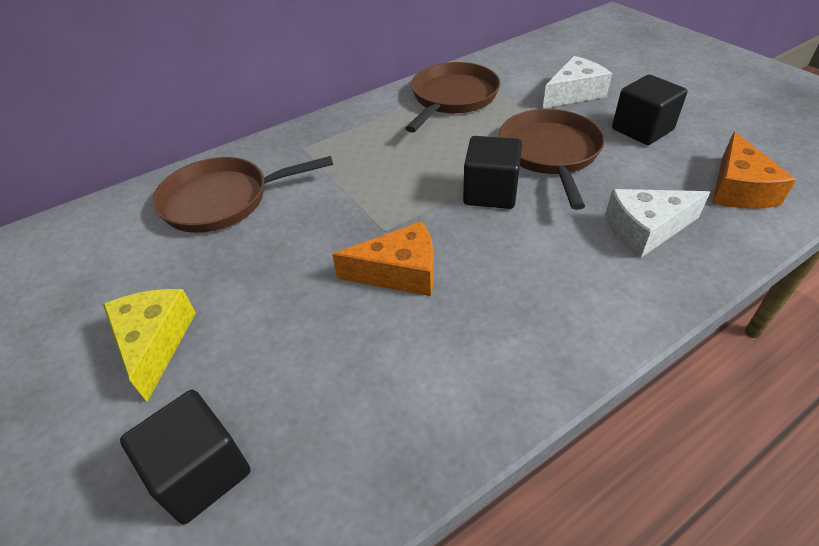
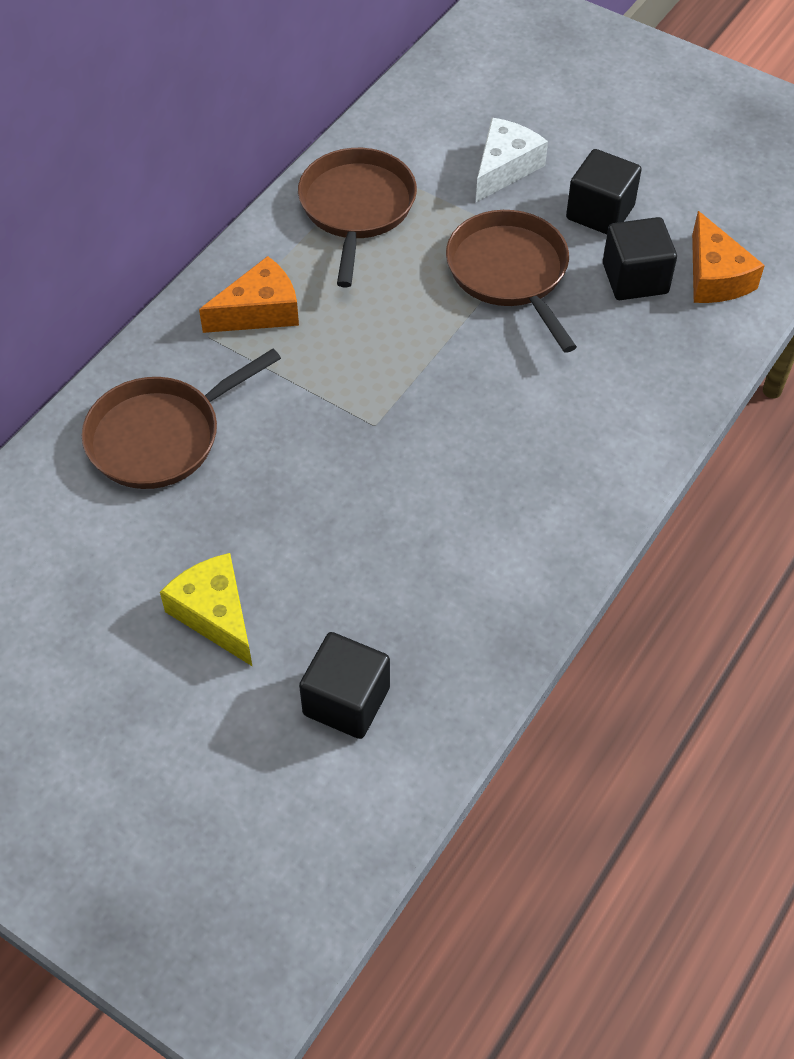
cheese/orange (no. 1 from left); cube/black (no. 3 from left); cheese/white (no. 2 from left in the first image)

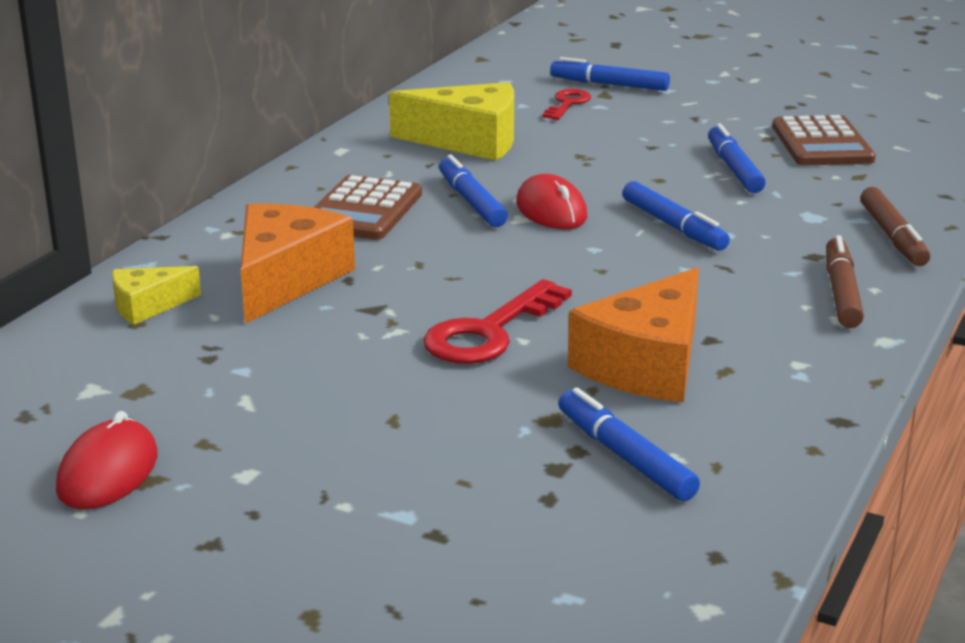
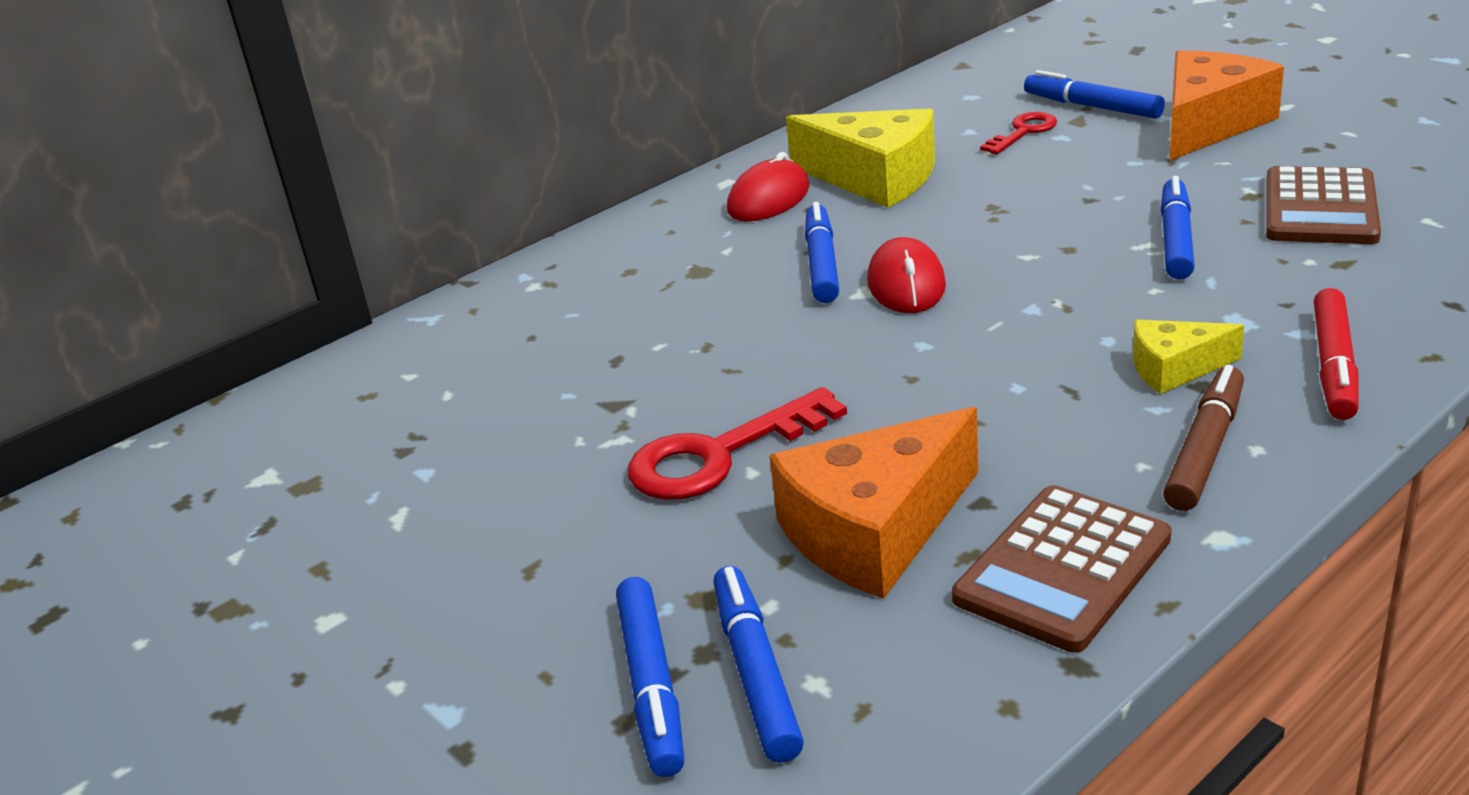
mouse/red (no. 1 from left); cheese/yellow (no. 2 from left); cheese/orange (no. 2 from left); calculator/brown (no. 1 from left); marker/blue (no. 1 from left); marker/red

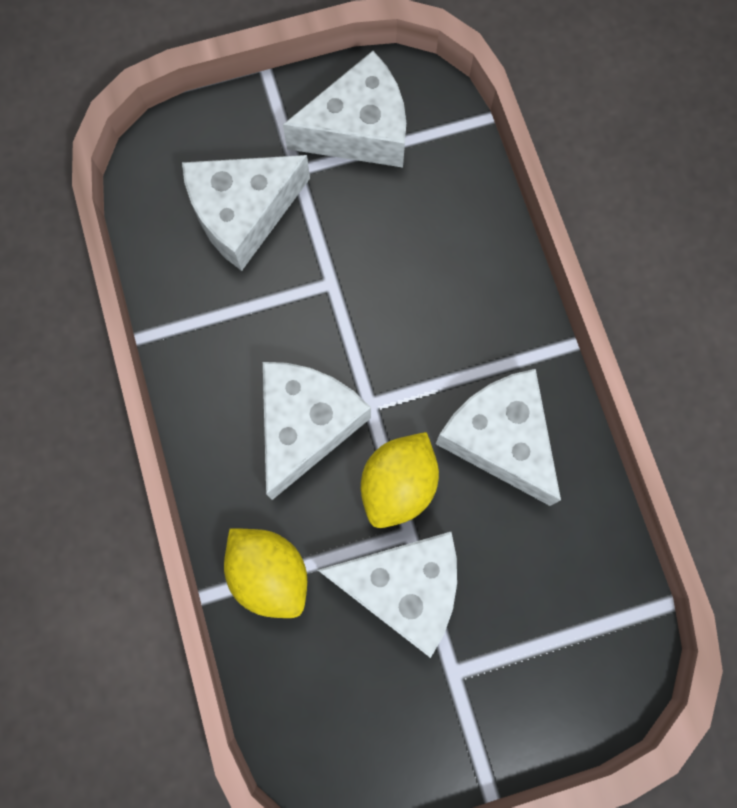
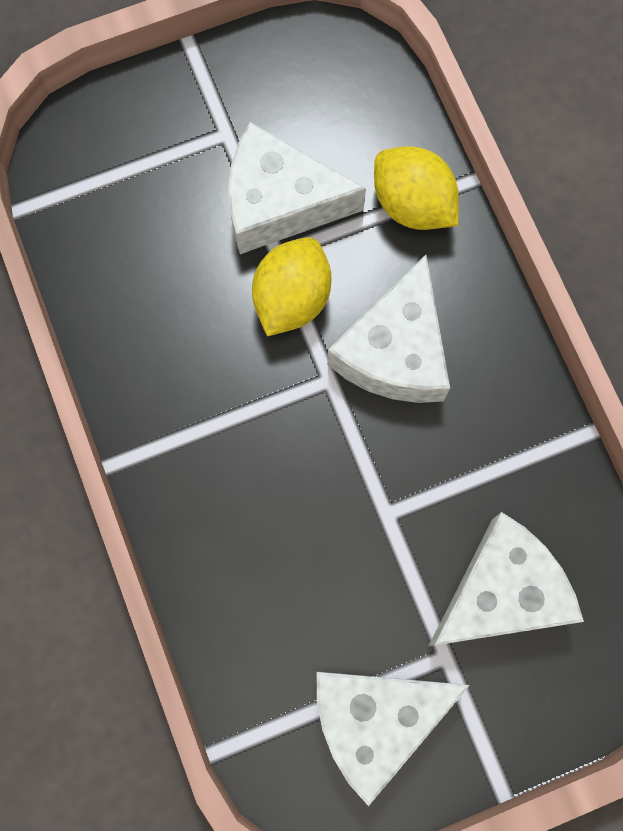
cheese/white (no. 5 from left in the first image)

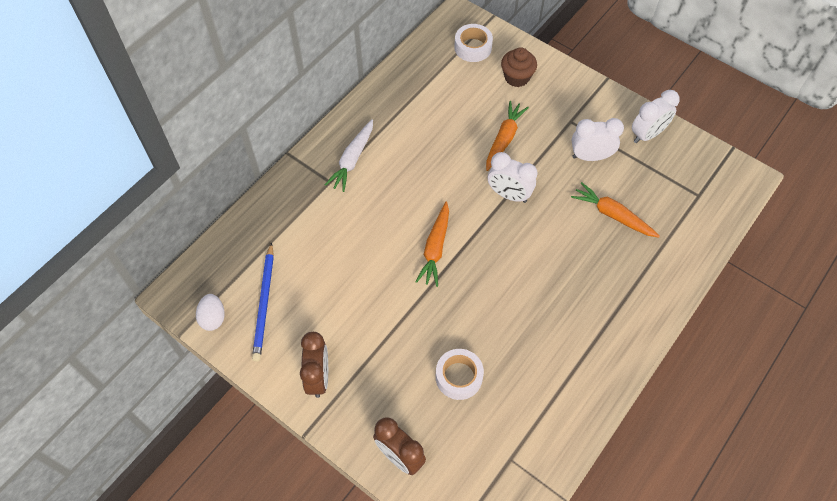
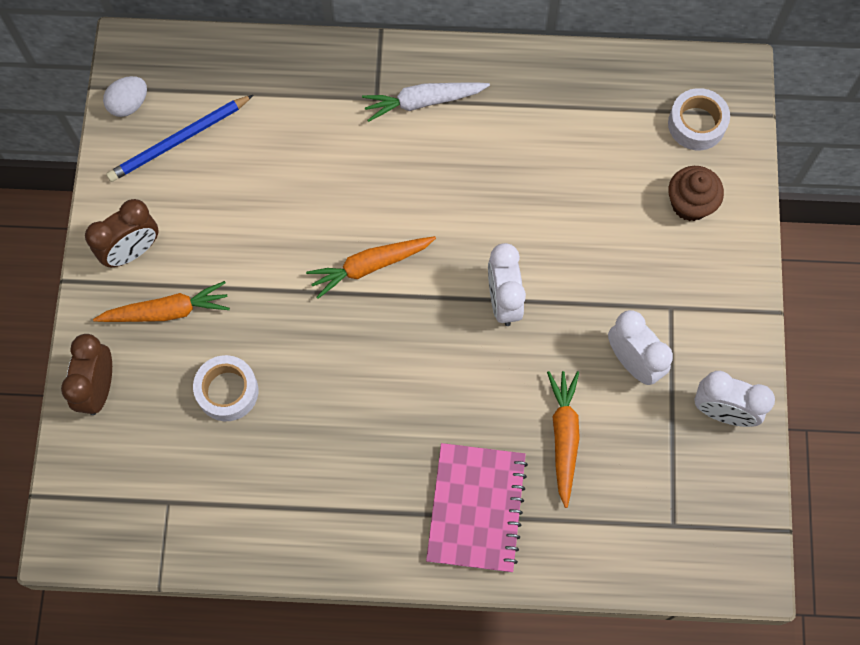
carrot/orange (no. 1 from left); notebook/pink

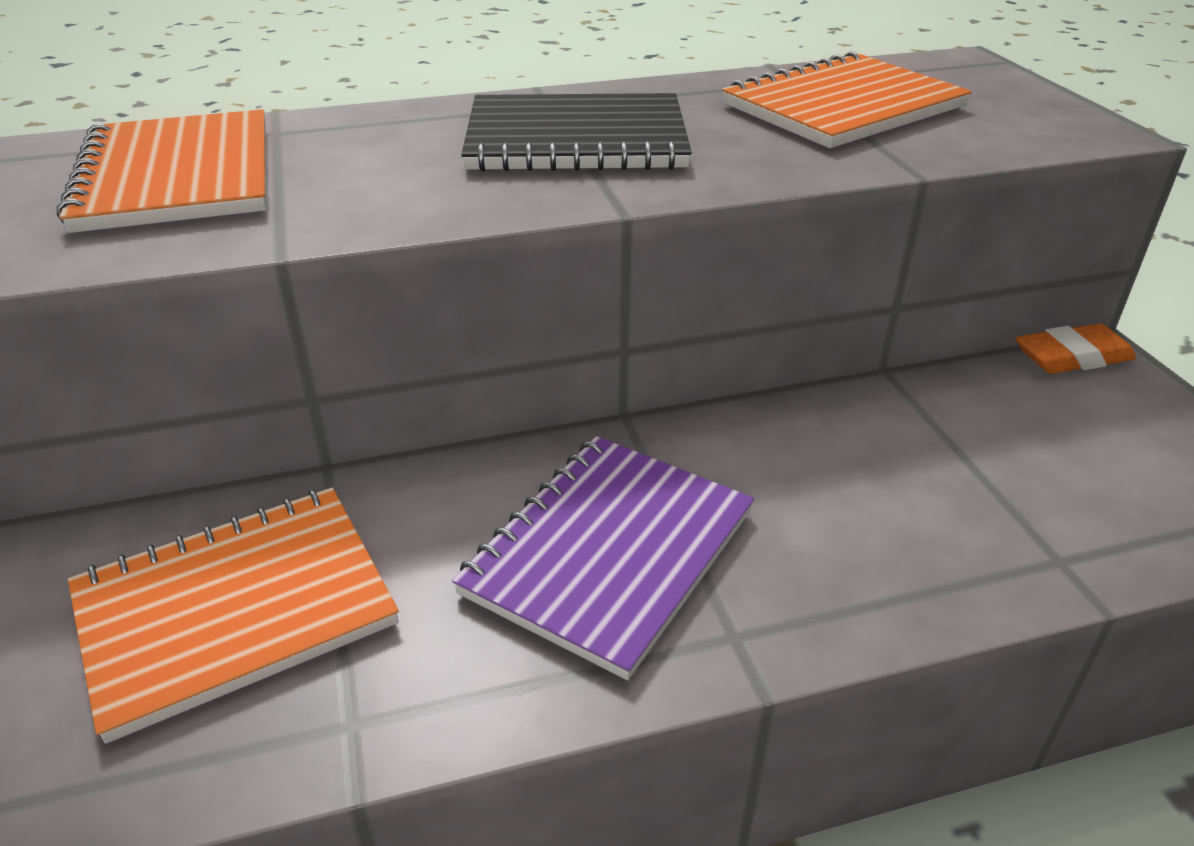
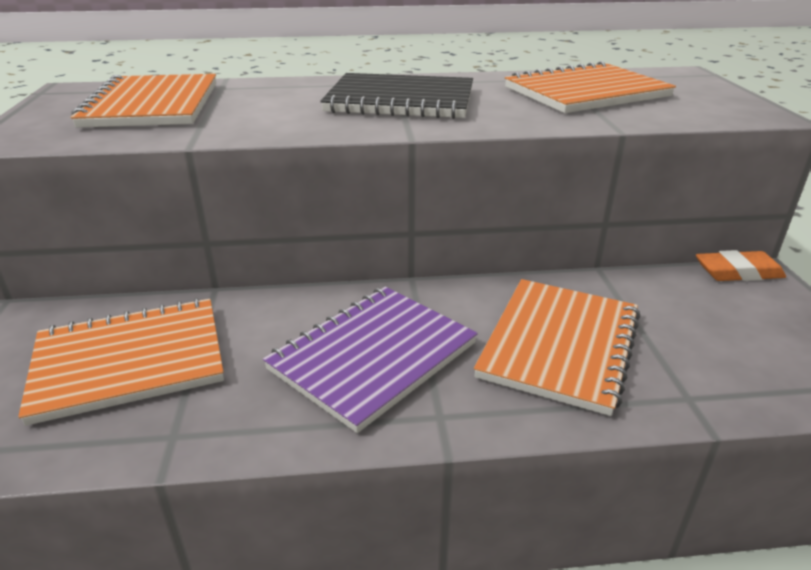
notebook/orange (no. 3 from left)

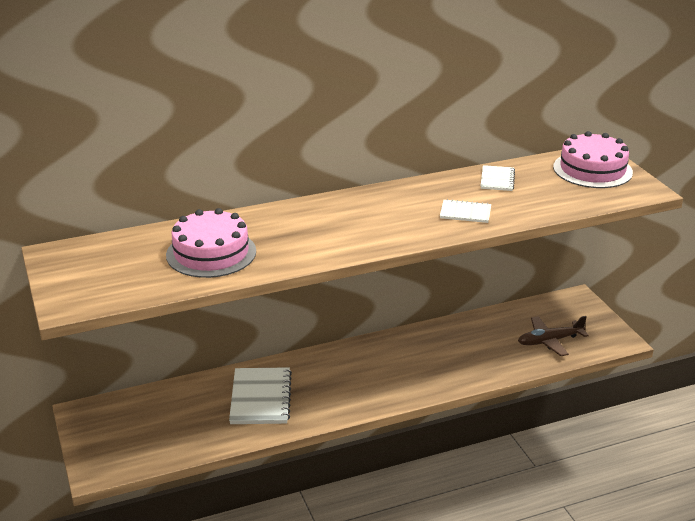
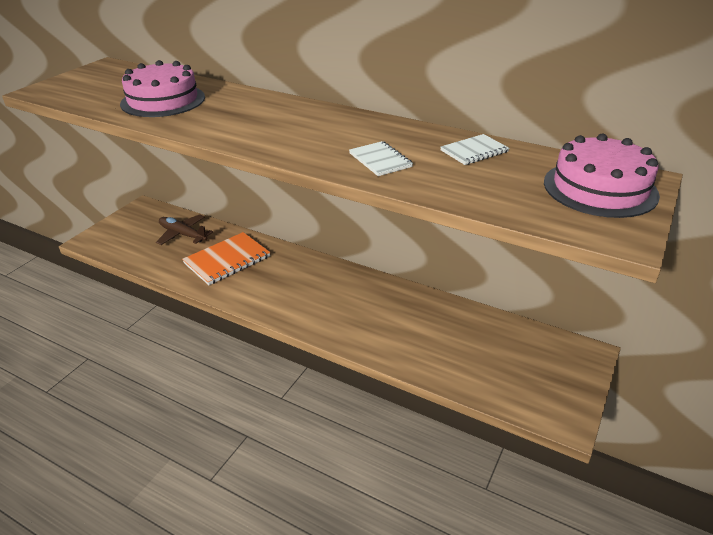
notebook/orange; plane/brown

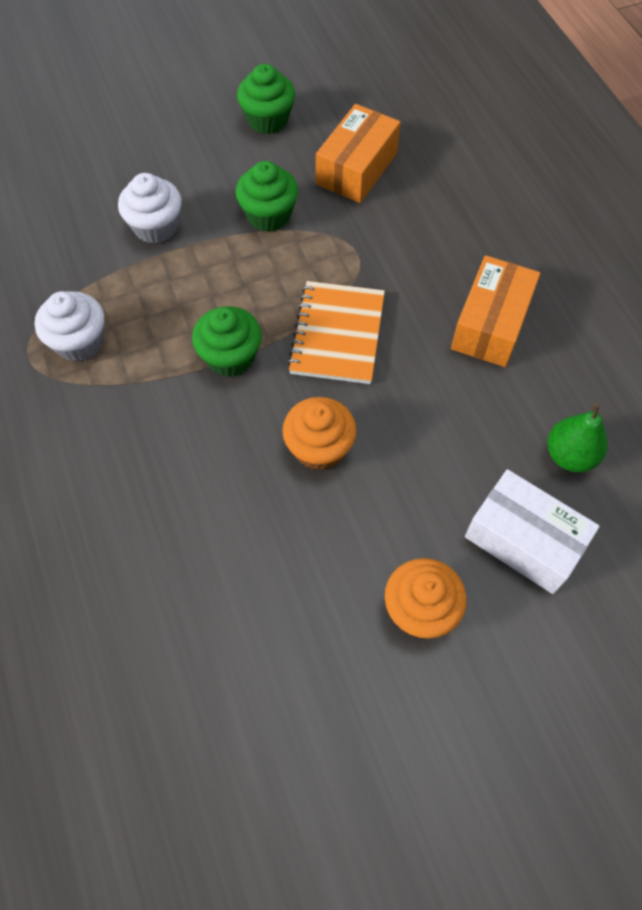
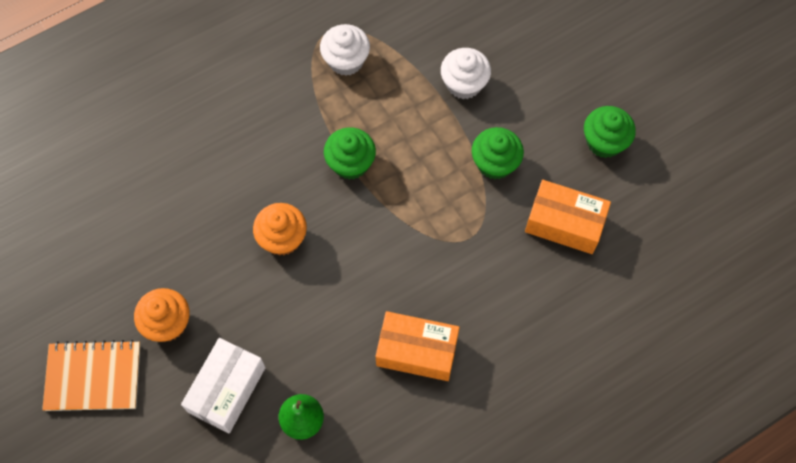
notebook/orange

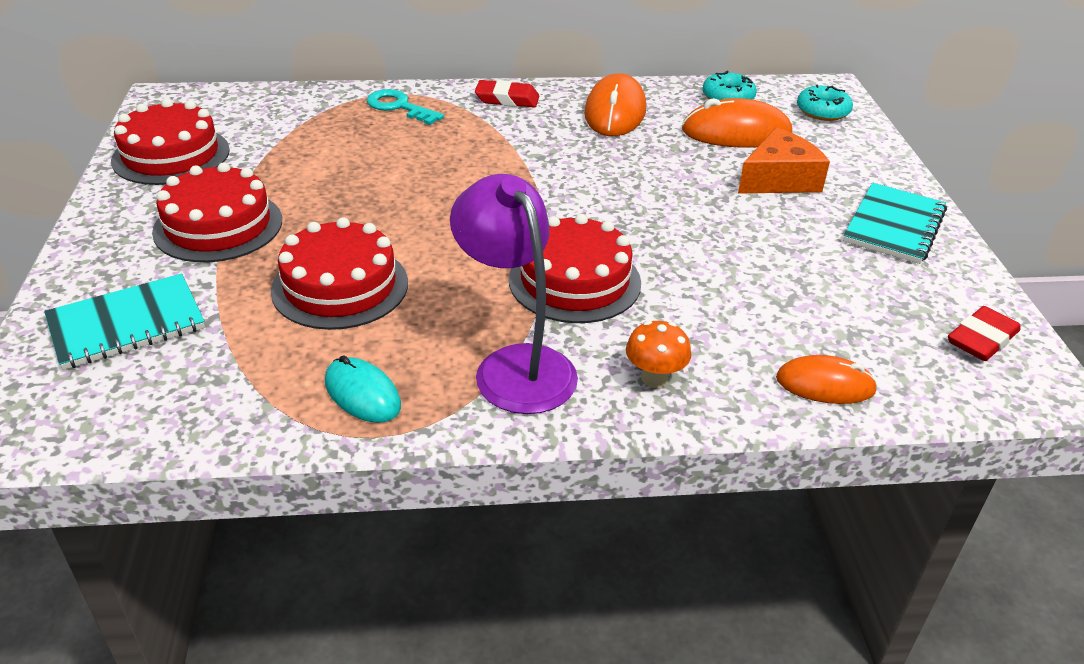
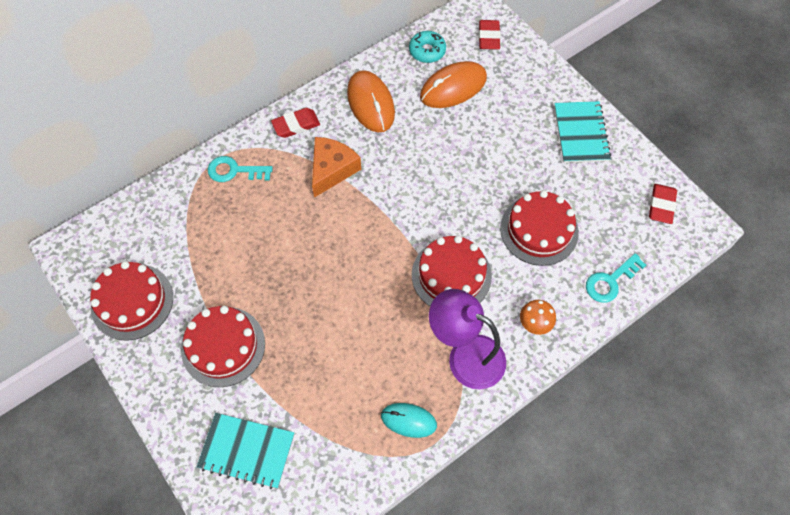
notebook/turquoise (no. 1 from left); cake/red (no. 4 from left); cheese/orange; key/turquoise (no. 2 from left); eraser/red (no. 2 from left)

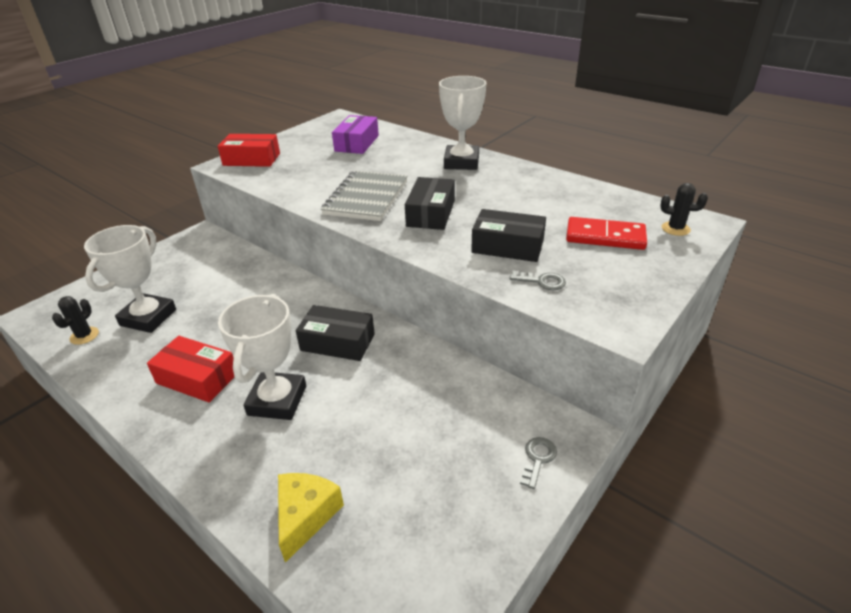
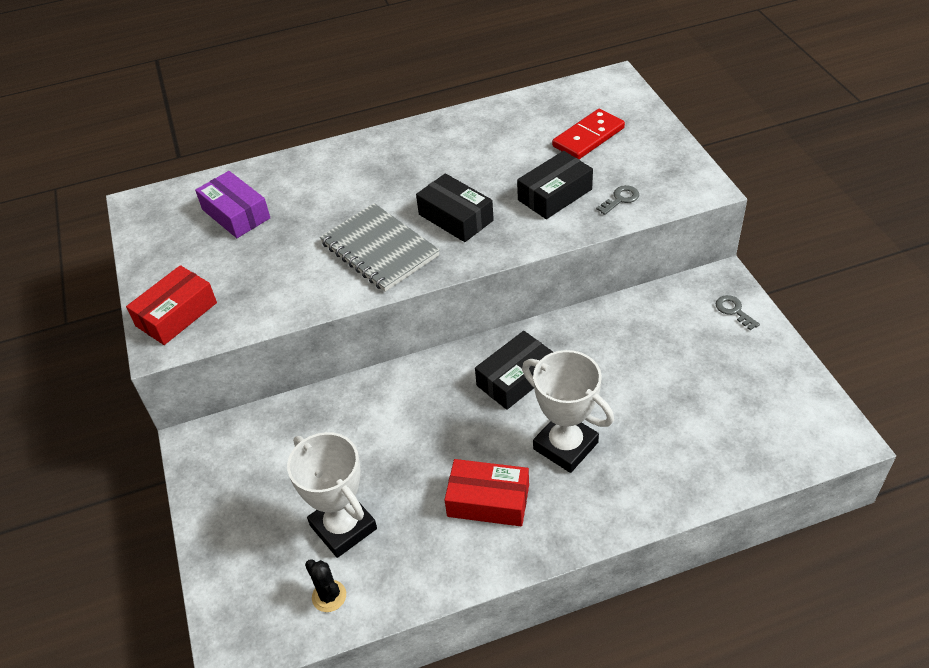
box/red (no. 2 from left); cheese/yellow; trophy/white (no. 3 from left in the first image); cactus/black (no. 2 from left in the first image)

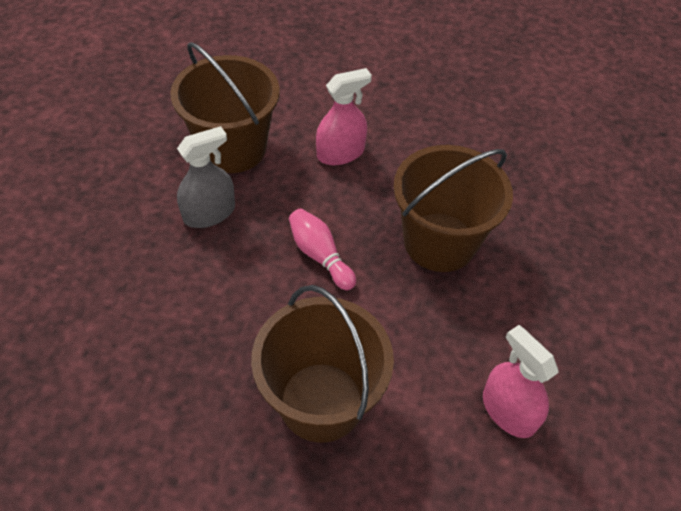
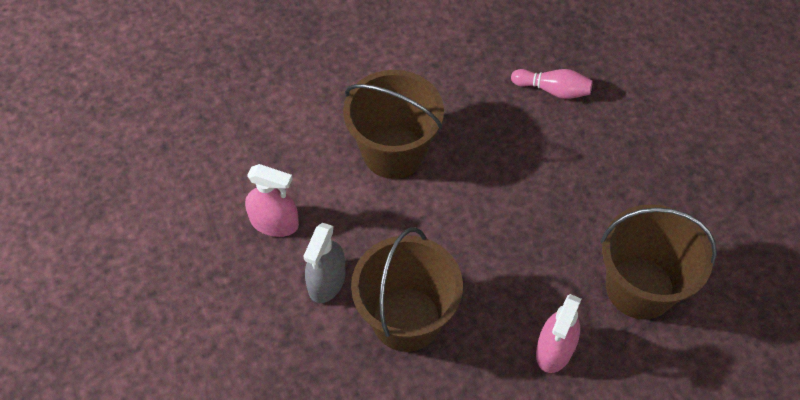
spray bottle/grey; bowling pin/pink

